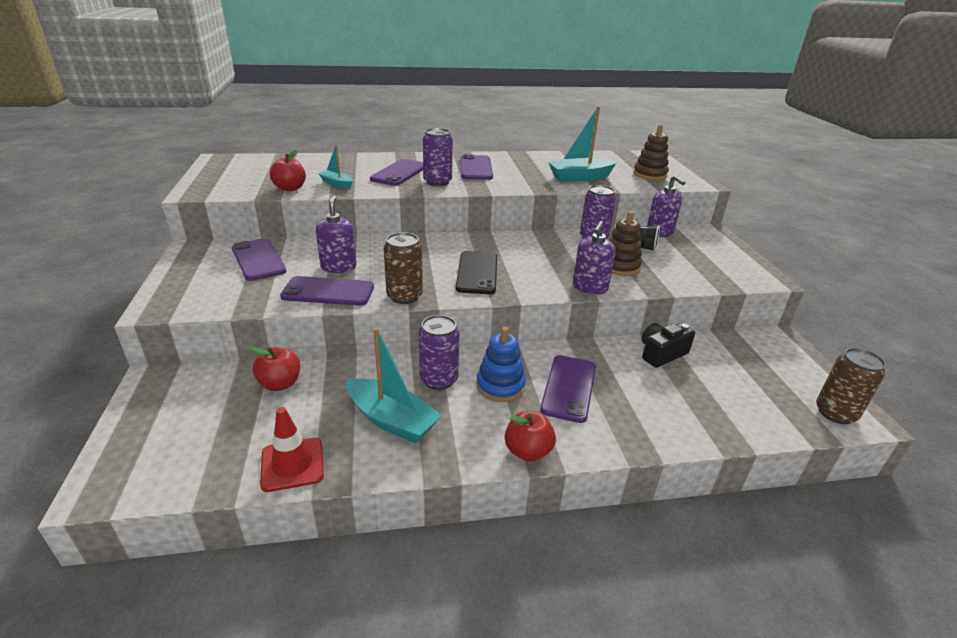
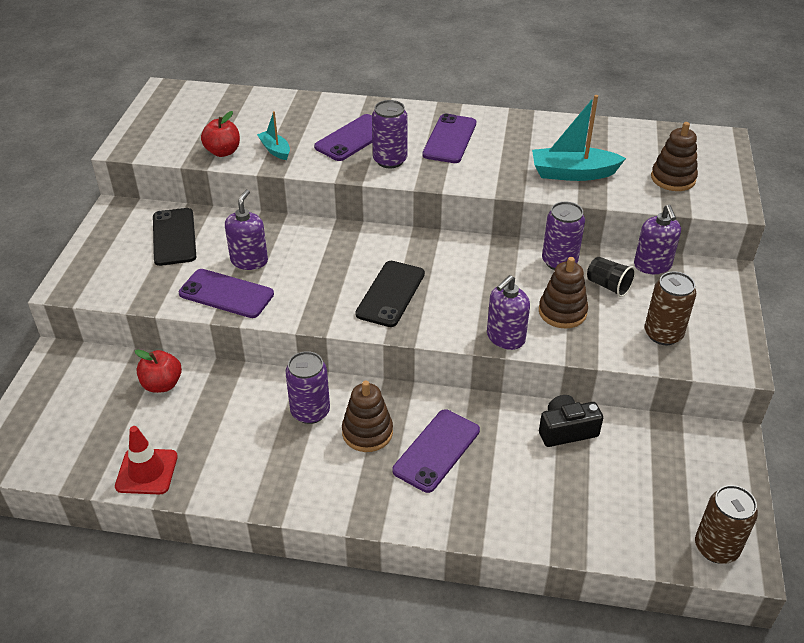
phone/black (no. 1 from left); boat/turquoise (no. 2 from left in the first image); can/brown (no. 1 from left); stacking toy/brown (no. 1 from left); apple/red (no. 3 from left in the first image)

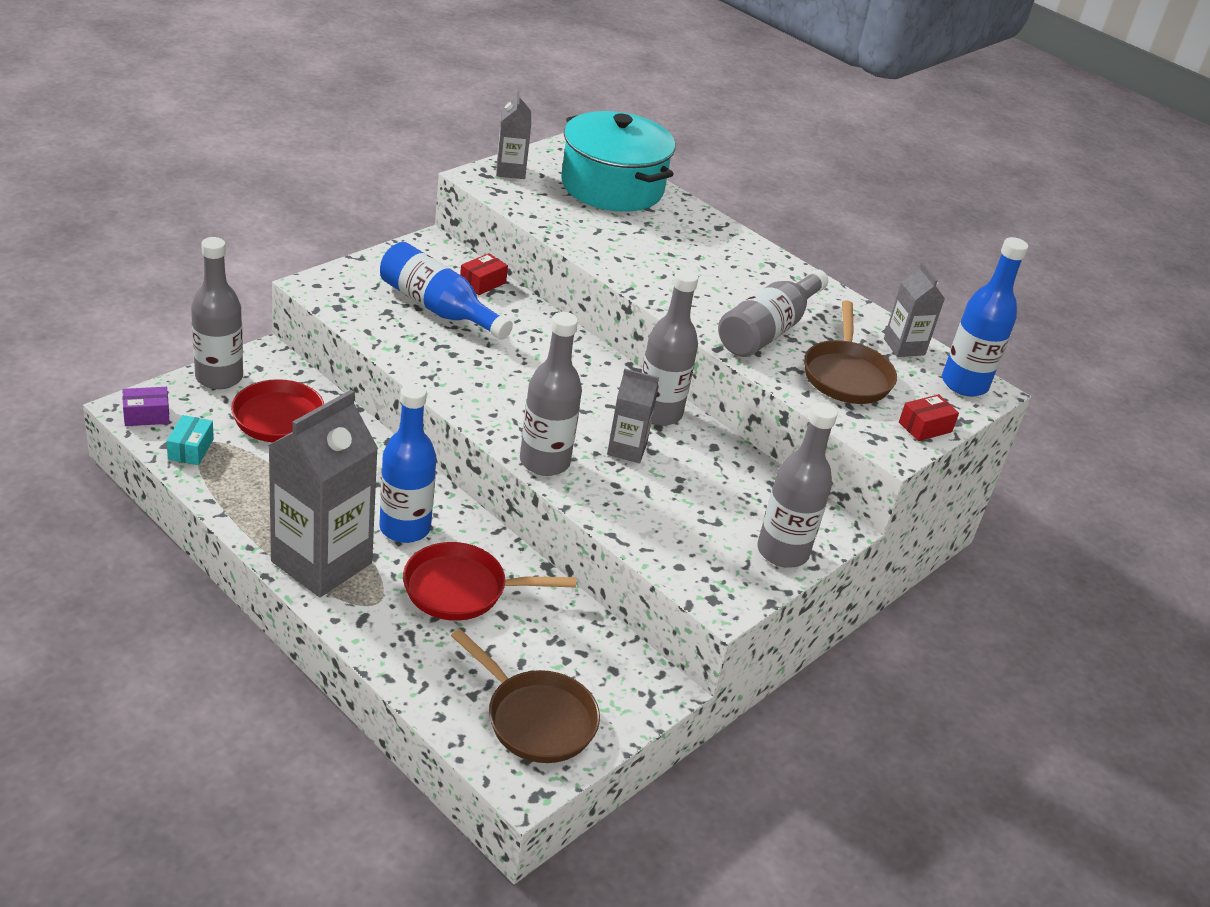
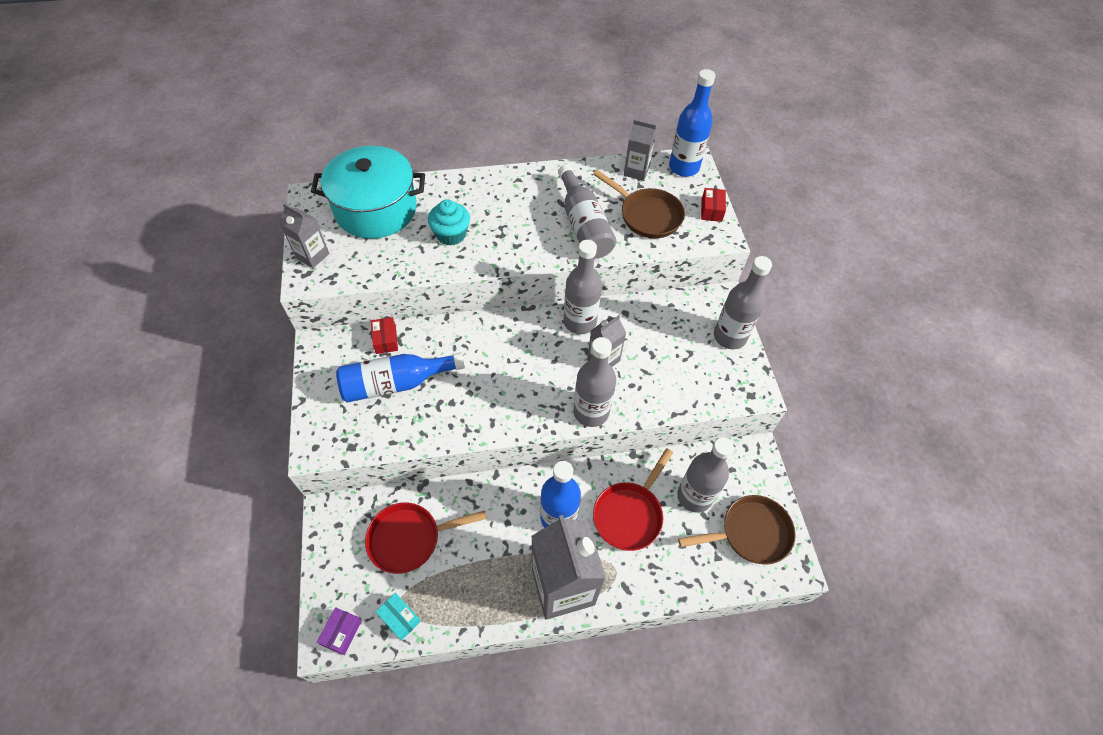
bottle/grey (no. 4 from left); cupcake/turquoise

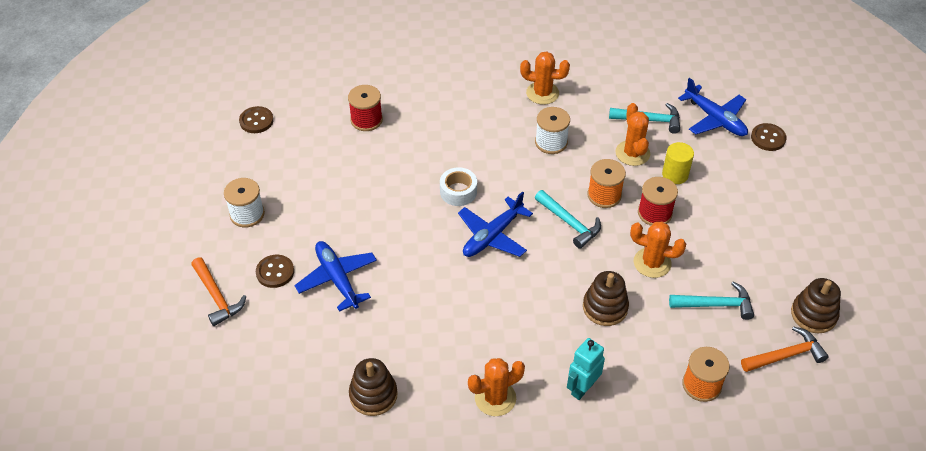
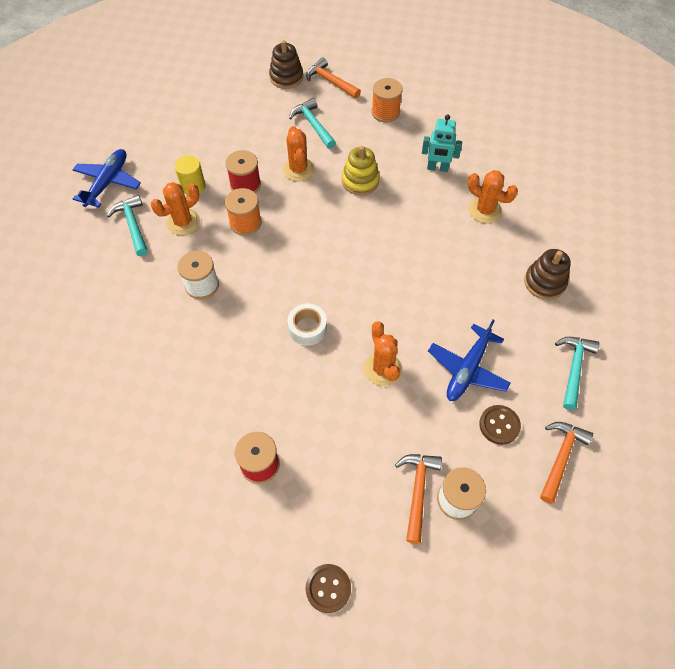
plane/blue (no. 2 from left in the first image); cactus/orange (no. 3 from left); hammer/turquoise (no. 3 from left); stacking toy/yellow; button/brown (no. 3 from left in the first image); hammer/orange (no. 2 from left)

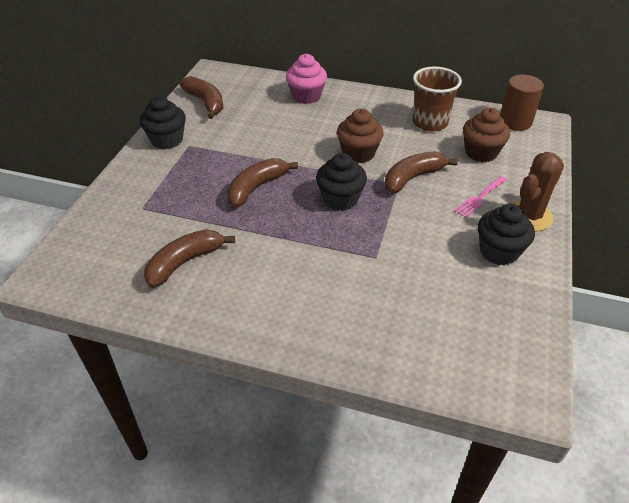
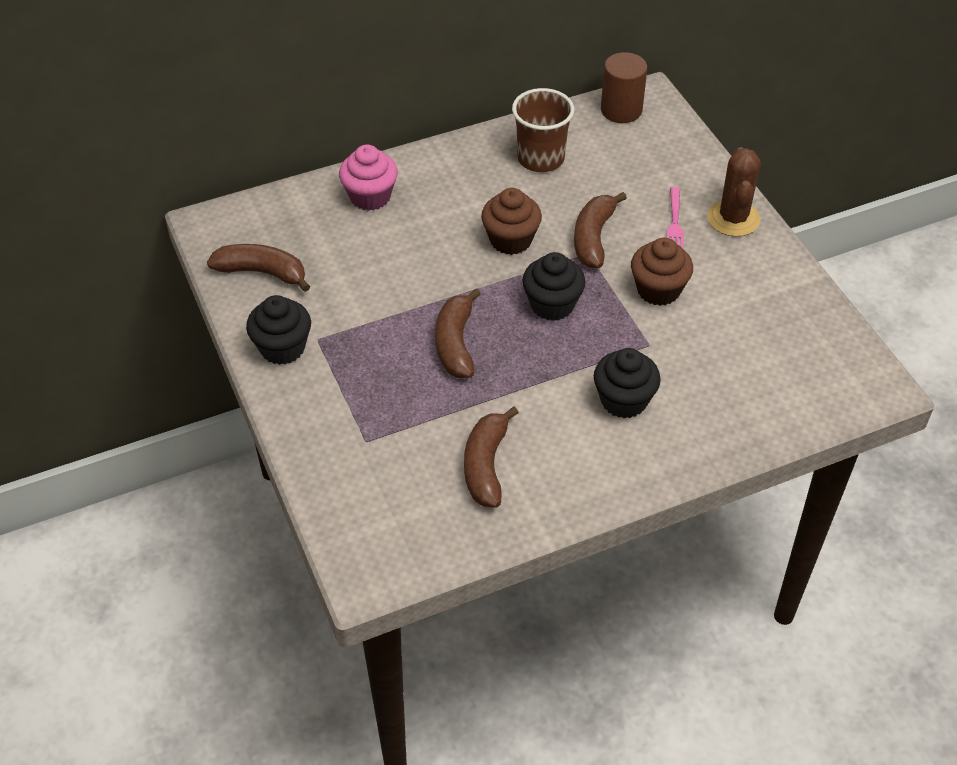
cupcake/brown (no. 2 from left); cupcake/black (no. 3 from left)

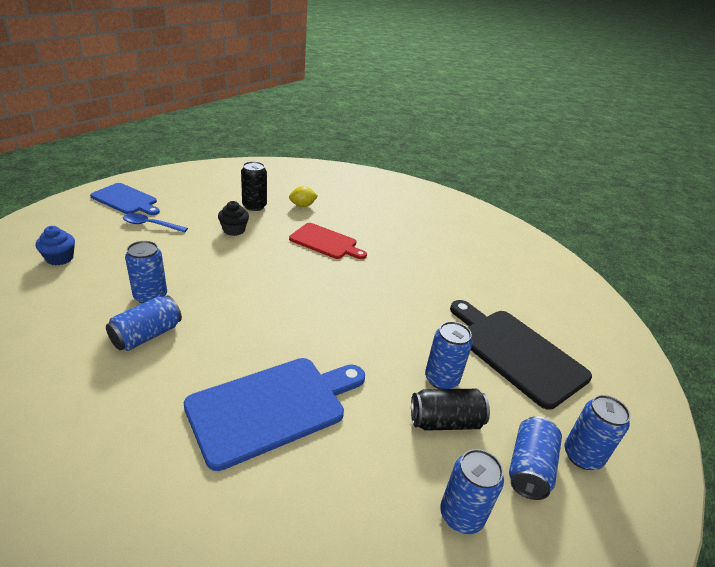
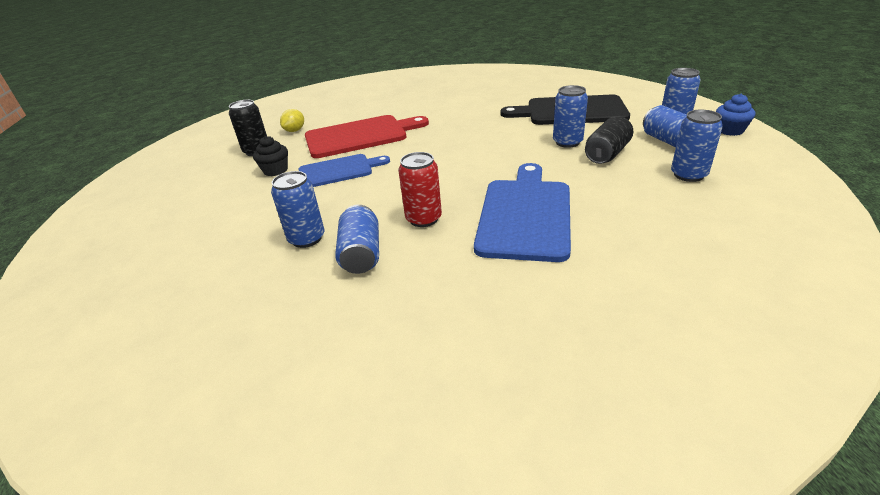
cupcake/blue; cutting board/blue (no. 1 from left); spoon/blue; cutting board/red; can/red

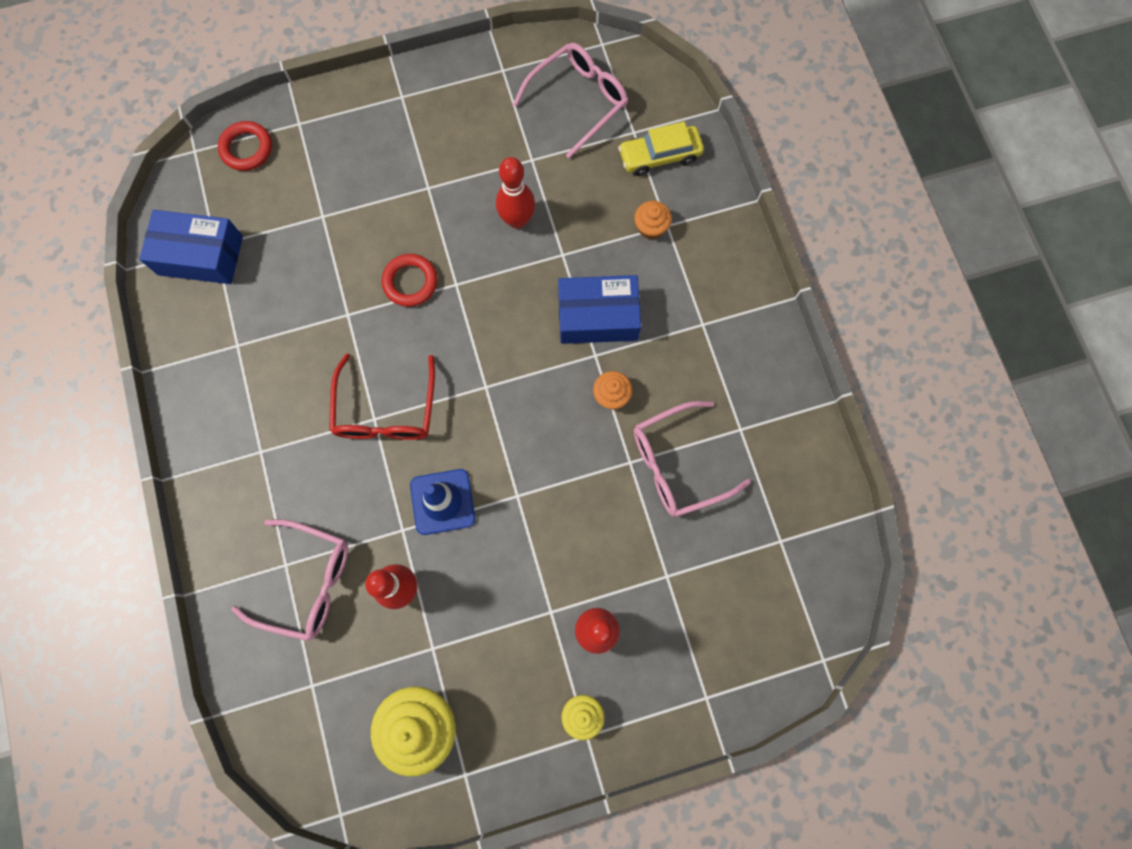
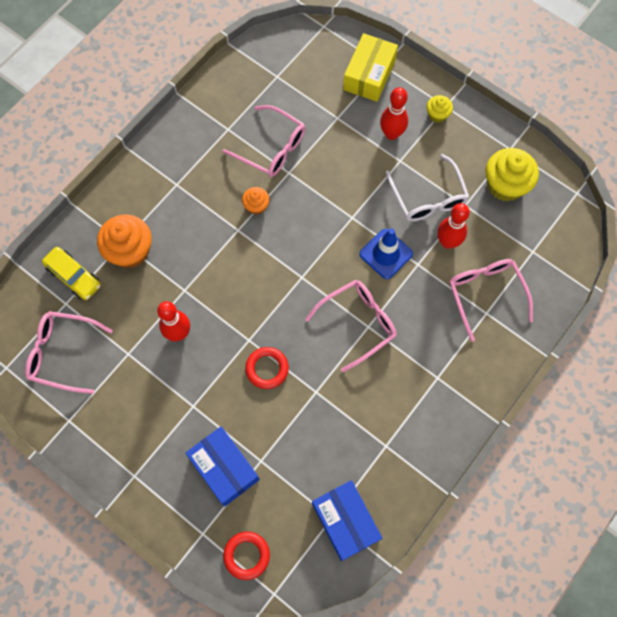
glasses/pink (no. 3 from left); box/blue (no. 1 from left); cupcake/orange (no. 1 from left); box/yellow; glasses/white

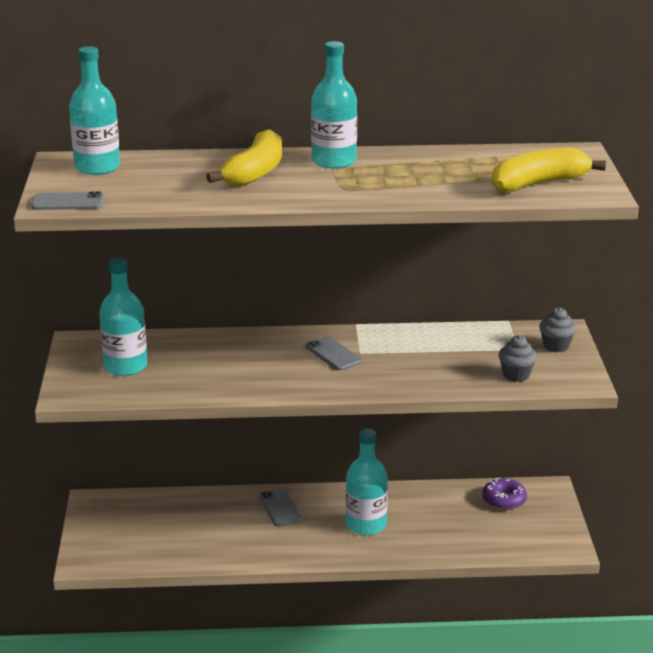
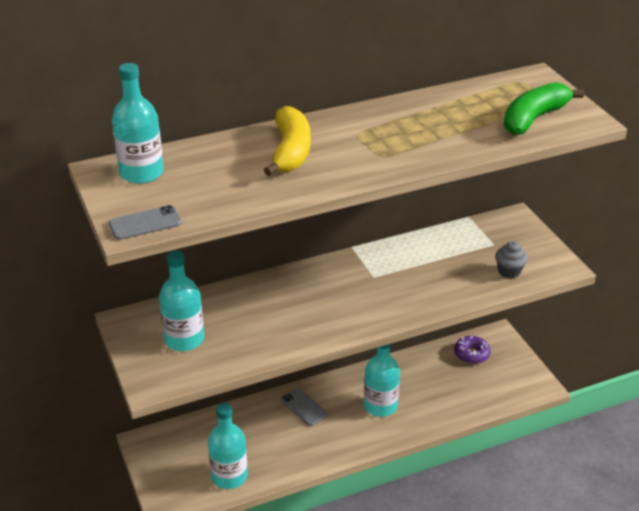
phone/grey (no. 3 from left in the first image); bottle/turquoise (no. 3 from left); banana/green; cupcake/grey (no. 2 from left in the first image)

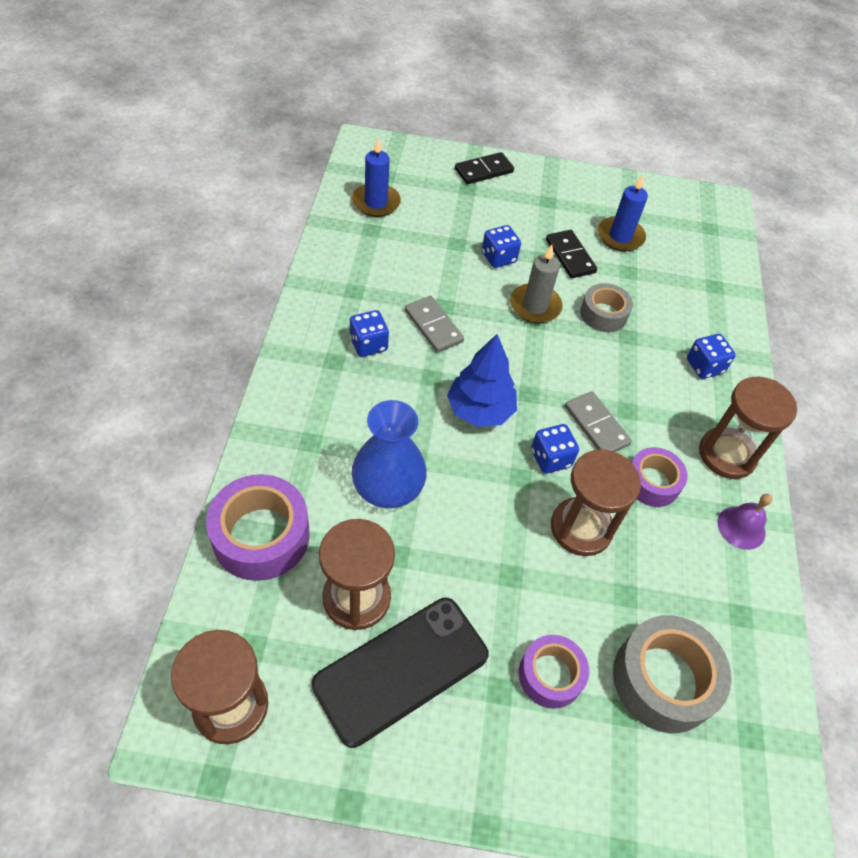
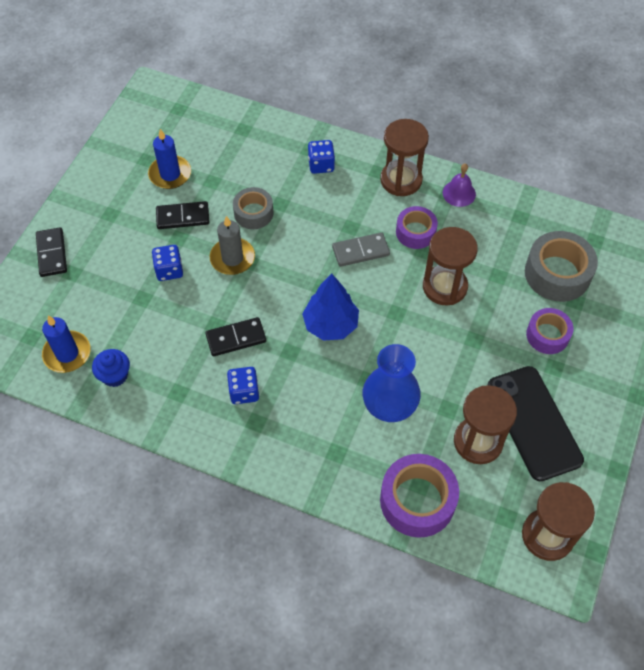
domino/black (no. 3 from left); dice/blue (no. 3 from left in the first image); cupcake/blue

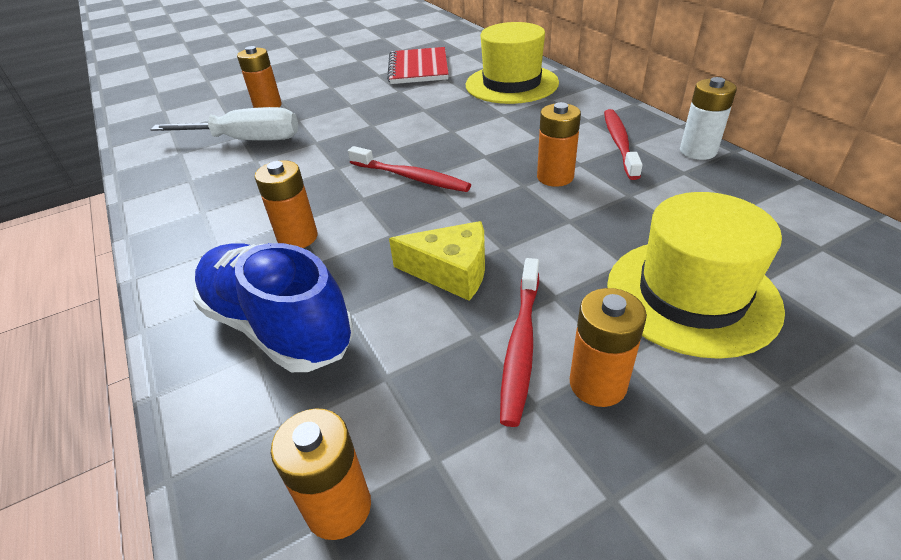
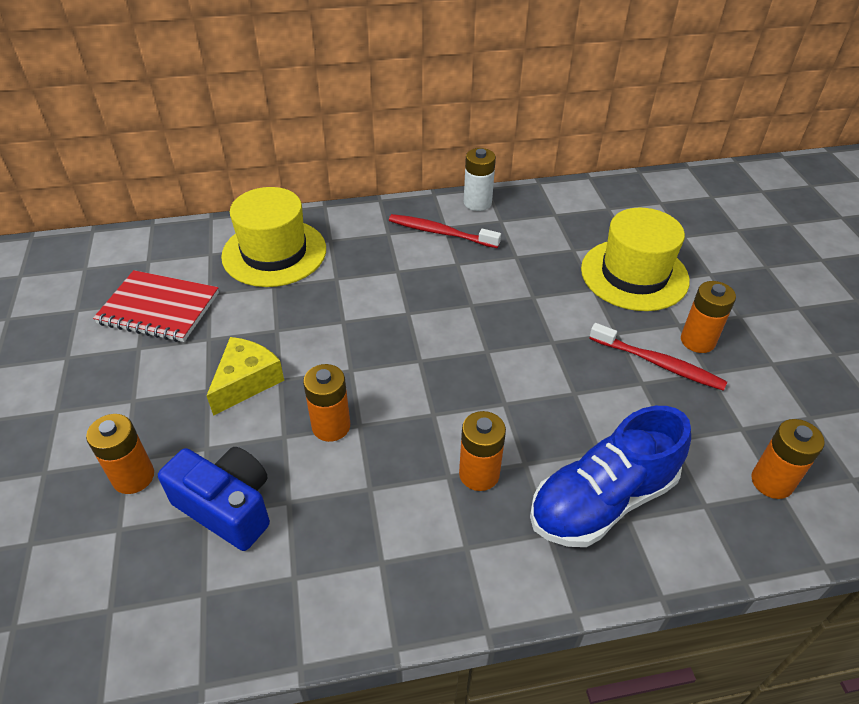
camera/blue; toothbrush/red (no. 1 from left in the first image); cheese/yellow; battery/orange (no. 2 from left)

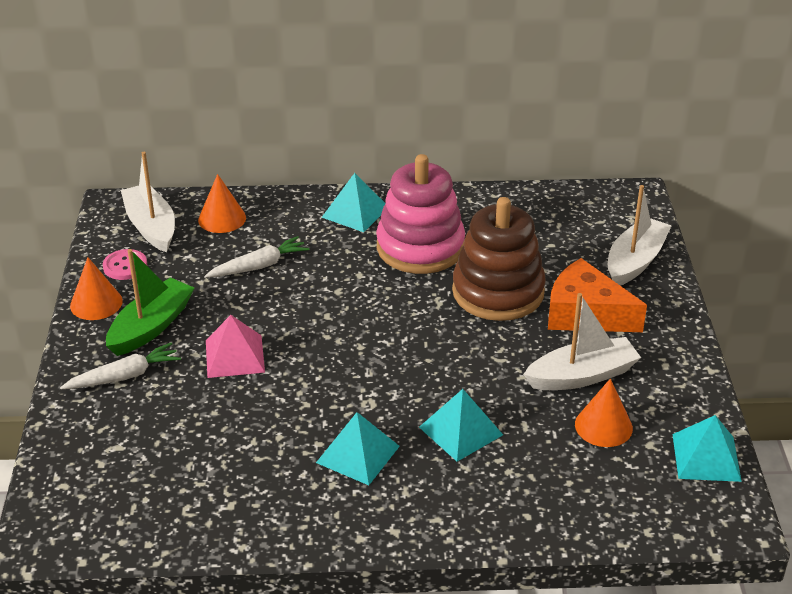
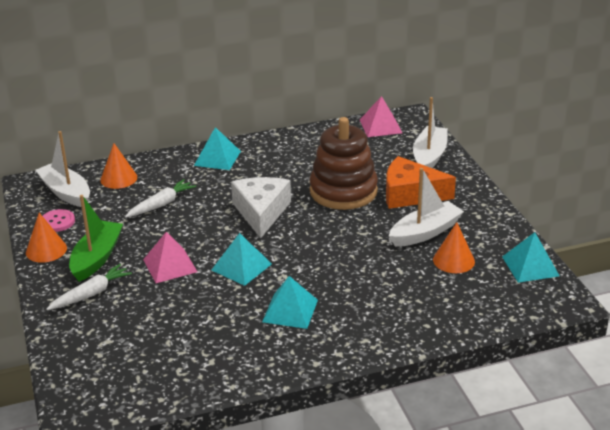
stacking toy/pink; pyramid/turquoise (no. 2 from left); cheese/white; pyramid/pink (no. 2 from left)

